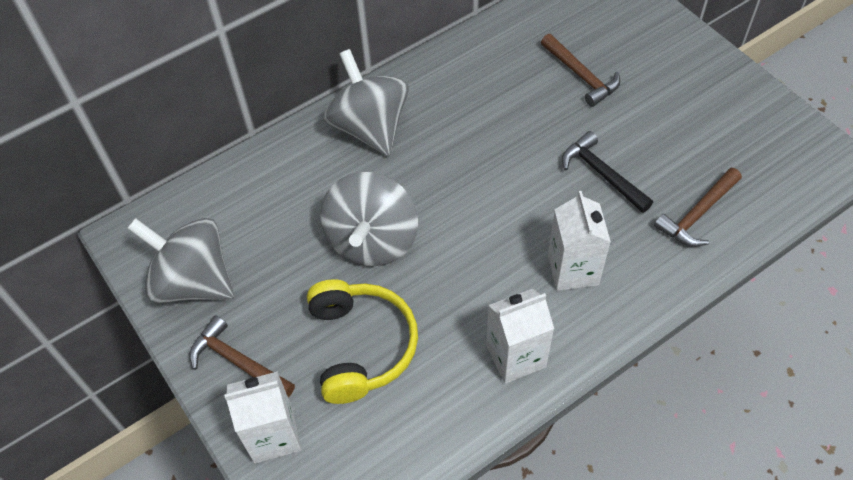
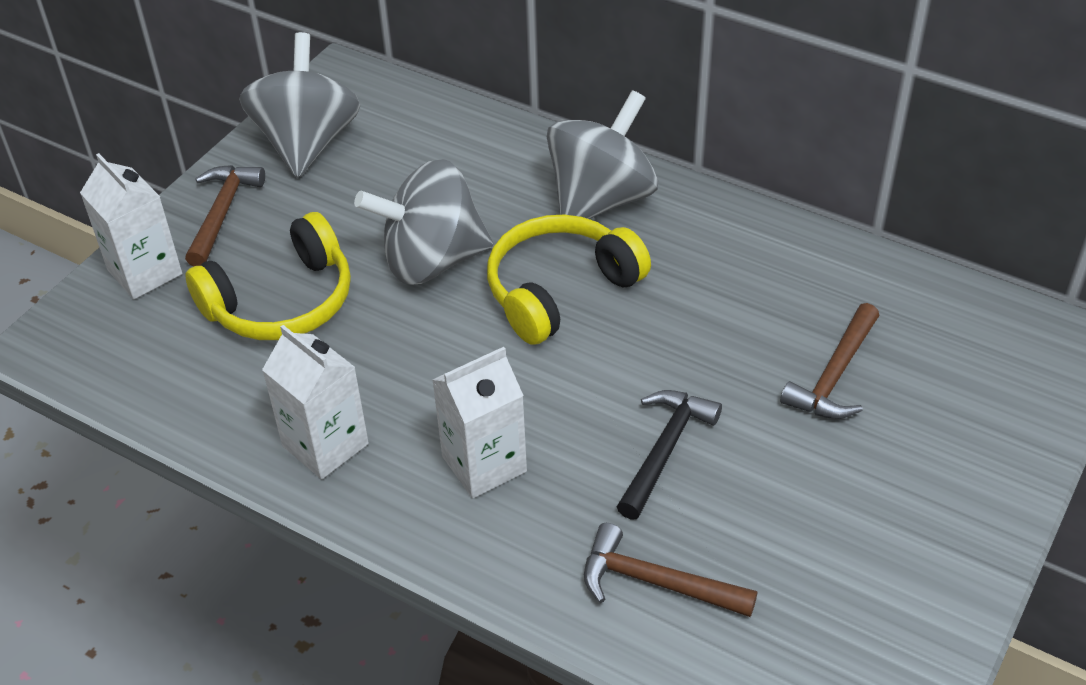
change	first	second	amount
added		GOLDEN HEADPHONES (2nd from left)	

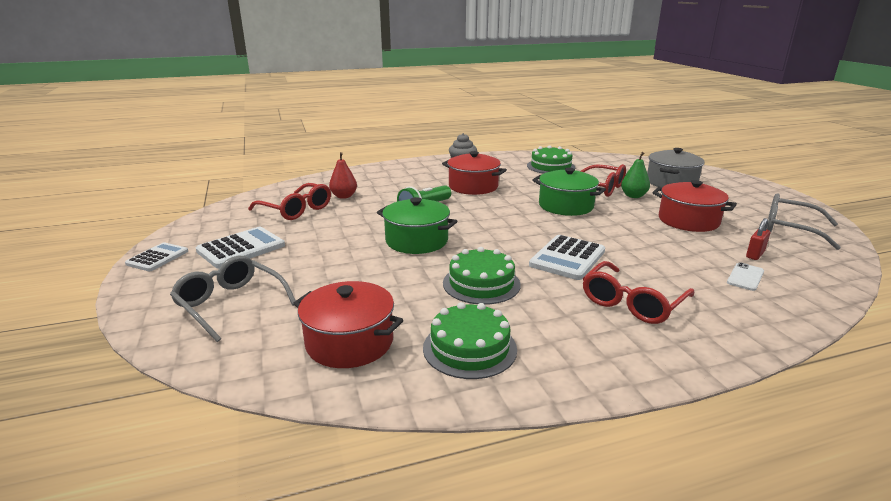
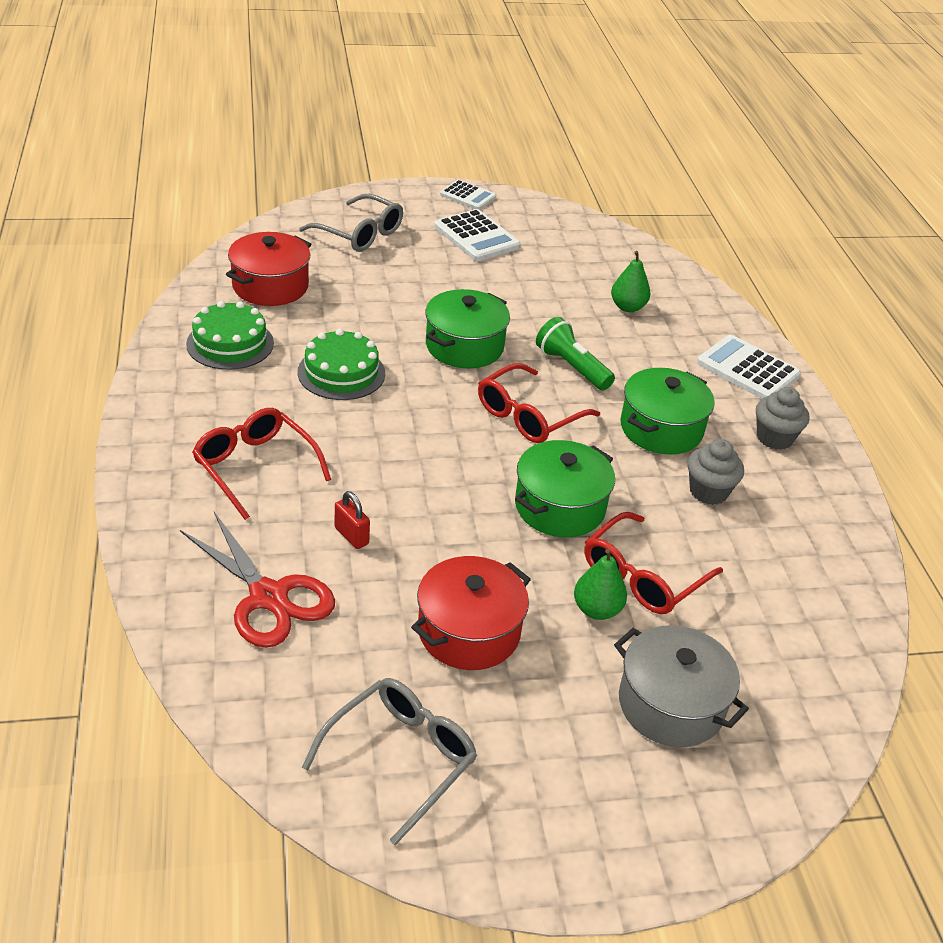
change	first	second	amount
replaced	WHITE PHONE	RED SHEARS	
turned	GRAY EYEGLASSES (1st from left)		75 degrees clockwise
moved	RED LOCK		
moved	RED EYEGLASSES (1st from left in the first image)	RED EYEGLASSES (2nd from left)	
recoloured	RED PEAR FRUIT	GREEN PEAR FRUIT (2nd from left)	
recoloured	RED STOCKPOT (2nd from left)	GREEN STOCKPOT (3rd from left)	
added		GRAY CUPCAKE (1st from left)	
moved	WHITE POCKET CALCULATOR (3rd from left)		
removed	GREEN GATEAU (3rd from left)		

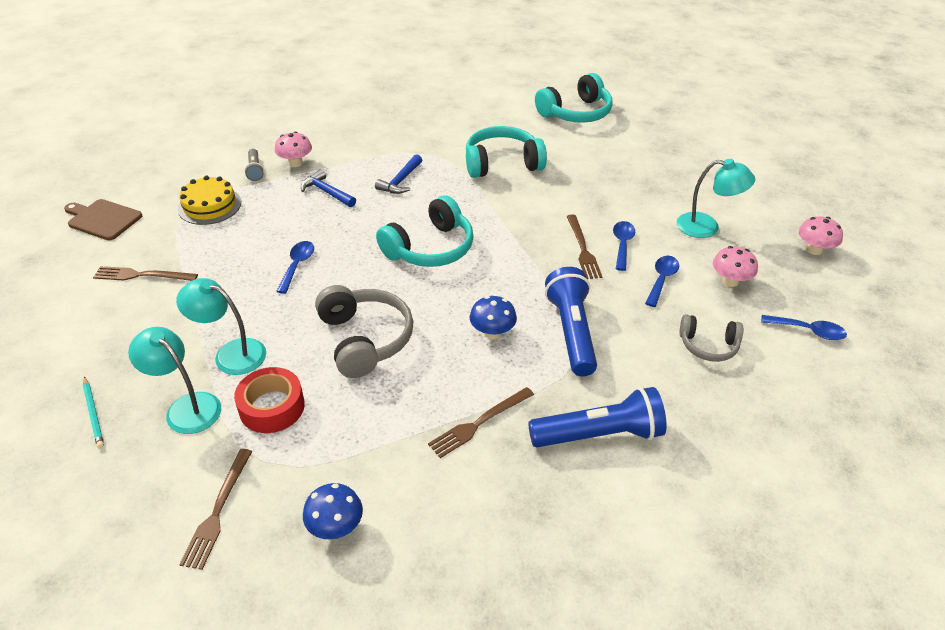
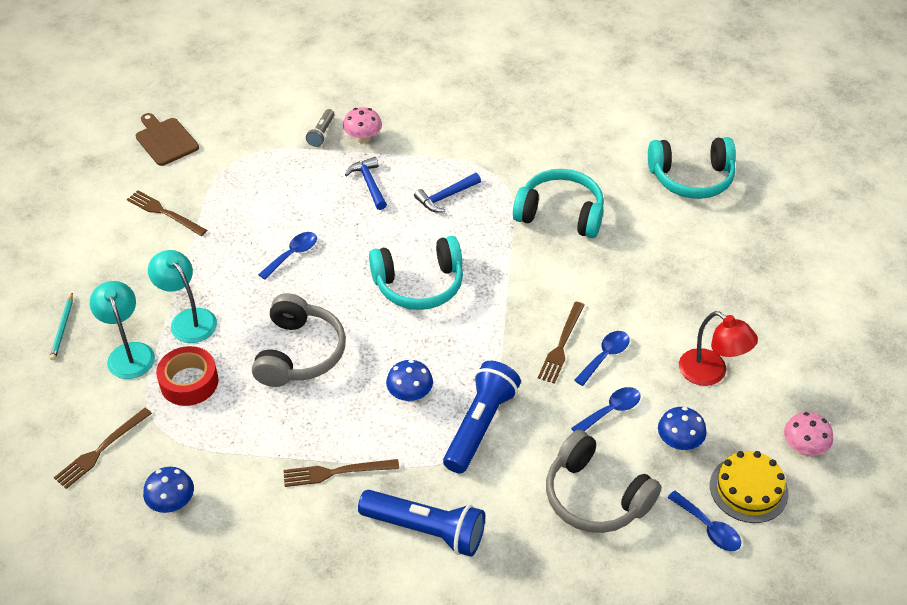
change	first	second	amount
resized	GRAY HEADPHONES (2nd from left)		x1.67
recoloured	PINK TOADSTOOL (2nd from left)	ROYAL BLUE TOADSTOOL (3rd from left)	
recoloured	TURQUOISE DESK LAMP (3rd from left)	RED DESK LAMP	
moved	GOLDEN GATEAU		

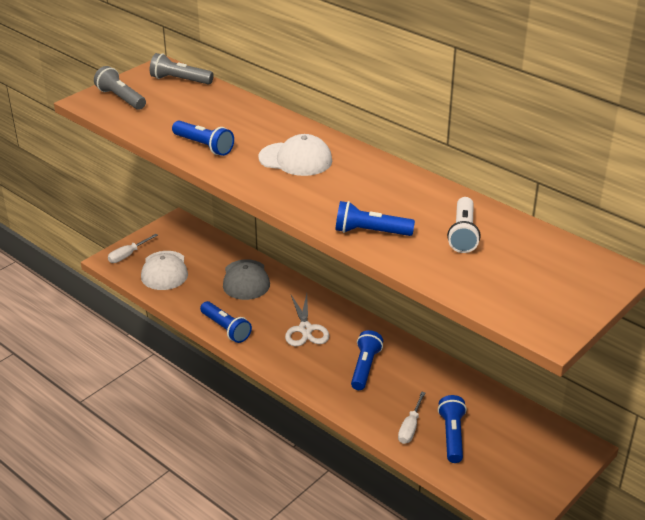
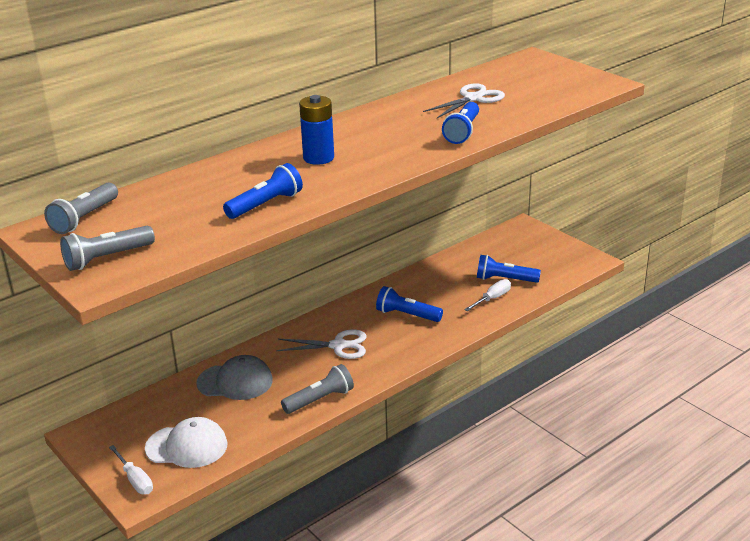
change	first	second	amount
recoloured	ROYAL BLUE POCKET TORCH (2nd from left)	GRAY POCKET TORCH (3rd from left)	
replaced	WHITE PEAKED CAP (2nd from left)	ROYAL BLUE POWER CELL	
replaced	WHITE POCKET TORCH	WHITE SHEARS (2nd from left)	
turned	WHITE FLAT SCREWDRIVER (2nd from left)		75 degrees counterclockwise

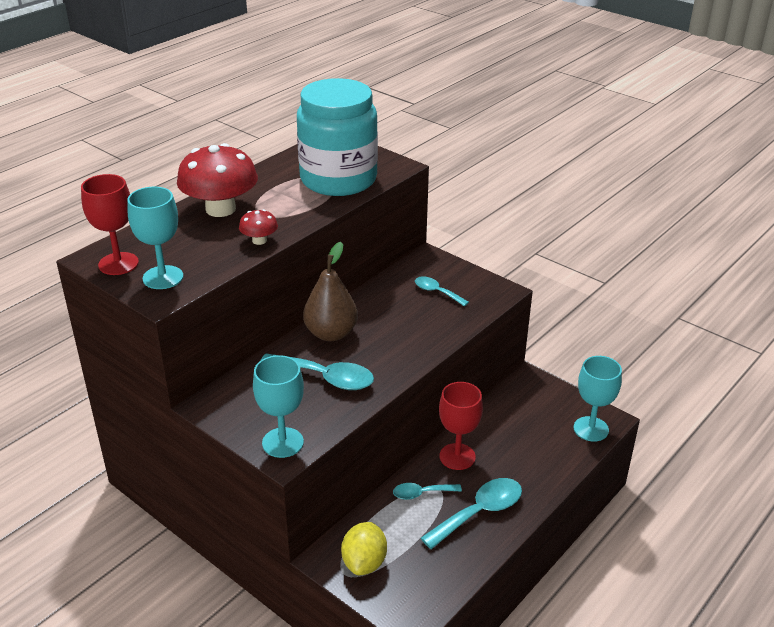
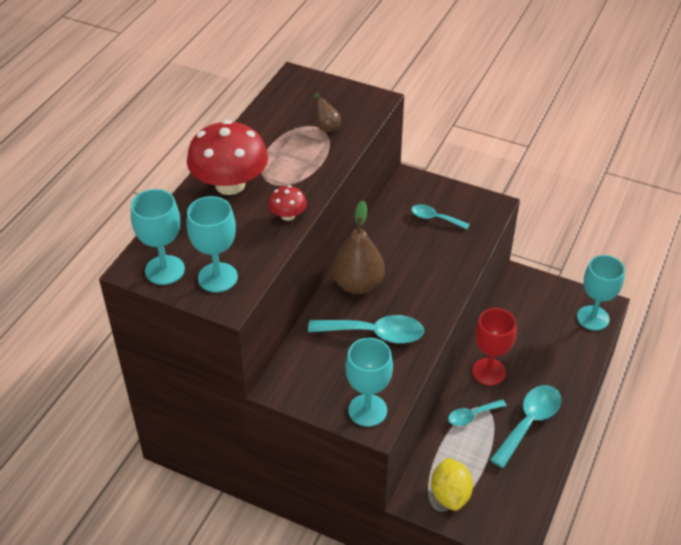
change	first	second	amount
recoloured	RED CHALICE (1st from left)	TURQUOISE CHALICE (1st from left)	
replaced	TURQUOISE PRESERVE JAR	DARK BROWN PEAR FRUIT (1st from left)	

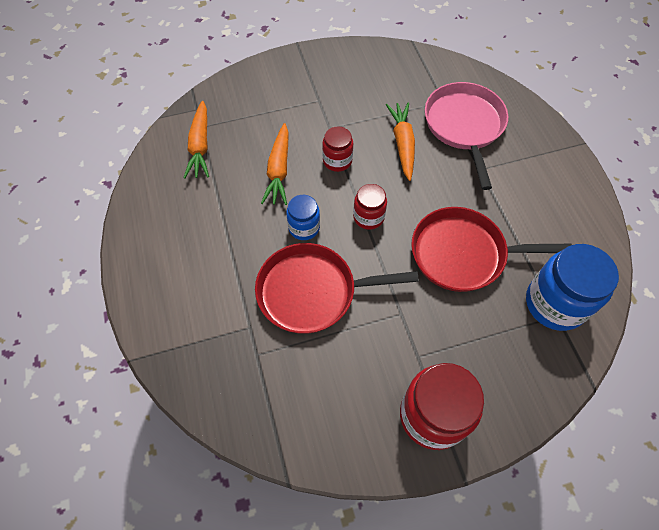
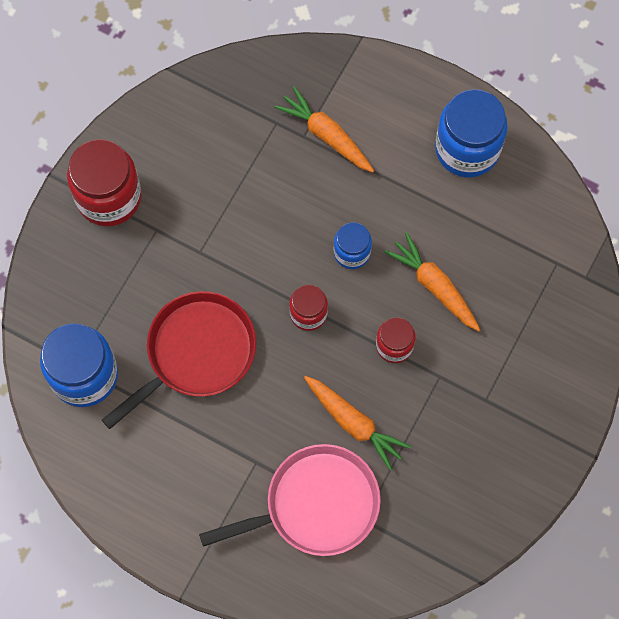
change	first	second	amount
turned	PINK SKILLET		60 degrees counterclockwise
moved	BRIGHT ORANGE TOY CARROT (1st from left)		
added		ROYAL BLUE PRESERVE JAR (3rd from left)	
removed	RED SKILLET (1st from left)		

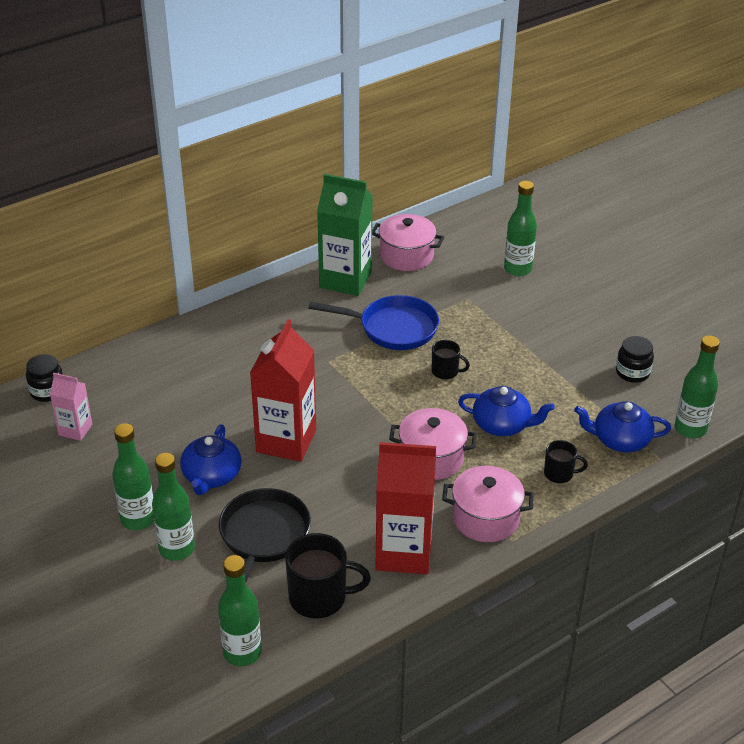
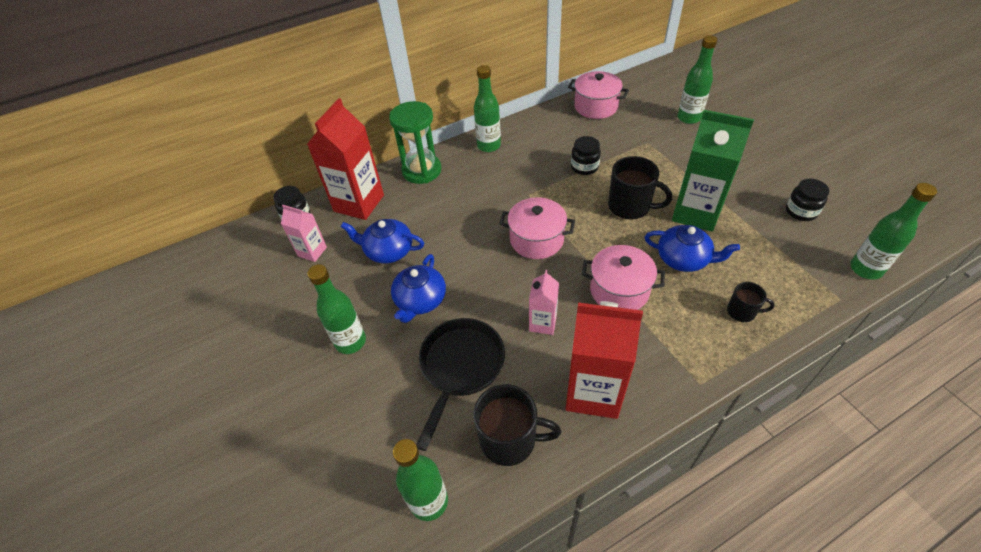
change	first	second	amount
moved	RED JUICE CARTON (1st from left)		
moved	ROYAL BLUE TEA POT (3rd from left in the first image)	ROYAL BLUE TEA POT (1st from left)	
added		GREEN SAND TIMER	
moved	GREEN FLASK (2nd from left in the first image)	GREEN FLASK (3rd from left)	
moved	PINK STOCKPOT (3rd from left in the first image)	PINK STOCKPOT (1st from left)	
added		PINK JUICE CARTON (2nd from left)	
replaced	ROYAL BLUE SKILLET	BLACK PRESERVE JAR (2nd from left)	
resized	BLACK TEA MUG (2nd from left)		x1.77
moved	GREEN JUICE CARTON		

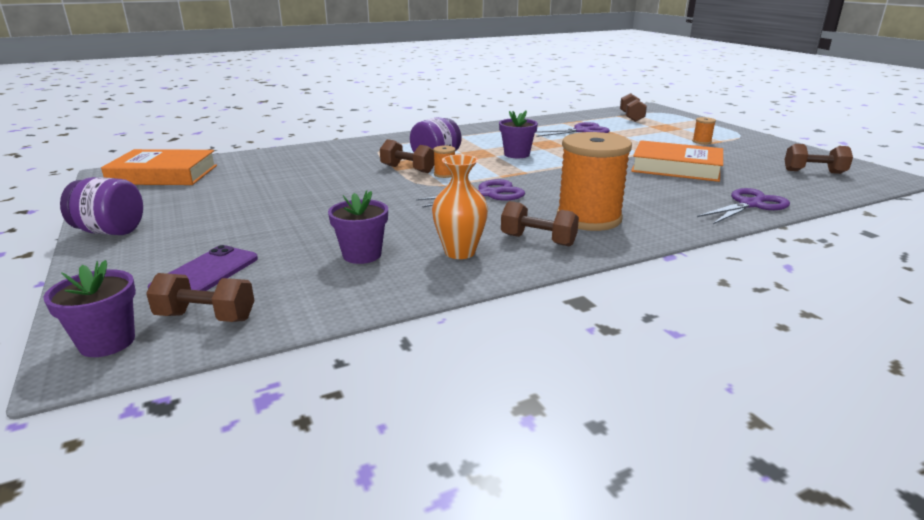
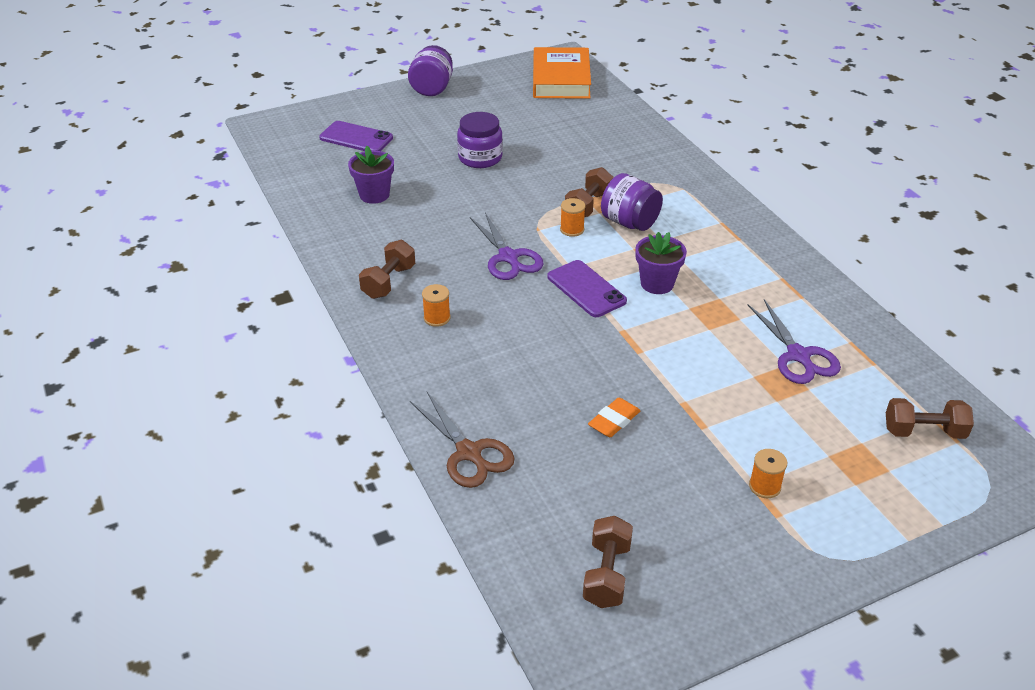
change	first	second	amount
recoloured	PURPLE SHEARS (3rd from left)	DARK BROWN SHEARS	
resized	BRIGHT ORANGE REEL OF THREAD (2nd from left in the first image)	BRIGHT ORANGE REEL OF THREAD (1st from left)	x0.41
added		PURPLE PRESERVE JAR (2nd from left)	
added		PURPLE PHONE (2nd from left)	
replaced	BRIGHT ORANGE BOOK (2nd from left)	BRIGHT ORANGE ERASER	
removed	PURPLE FLOWER POT (1st from left)		
removed	DARK BROWN HAND WEIGHT (1st from left)		
removed	BRIGHT ORANGE VASE		

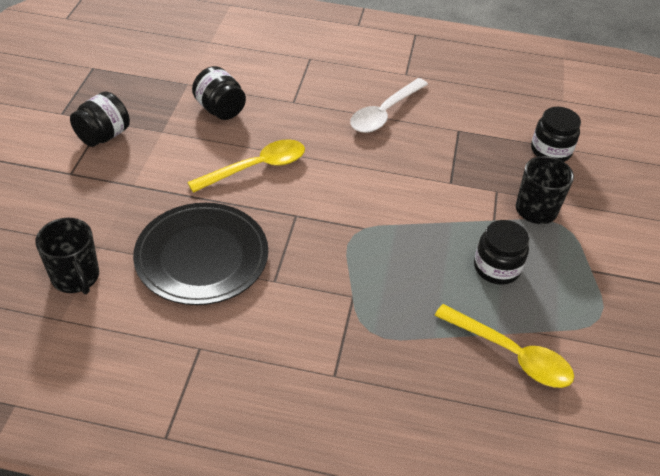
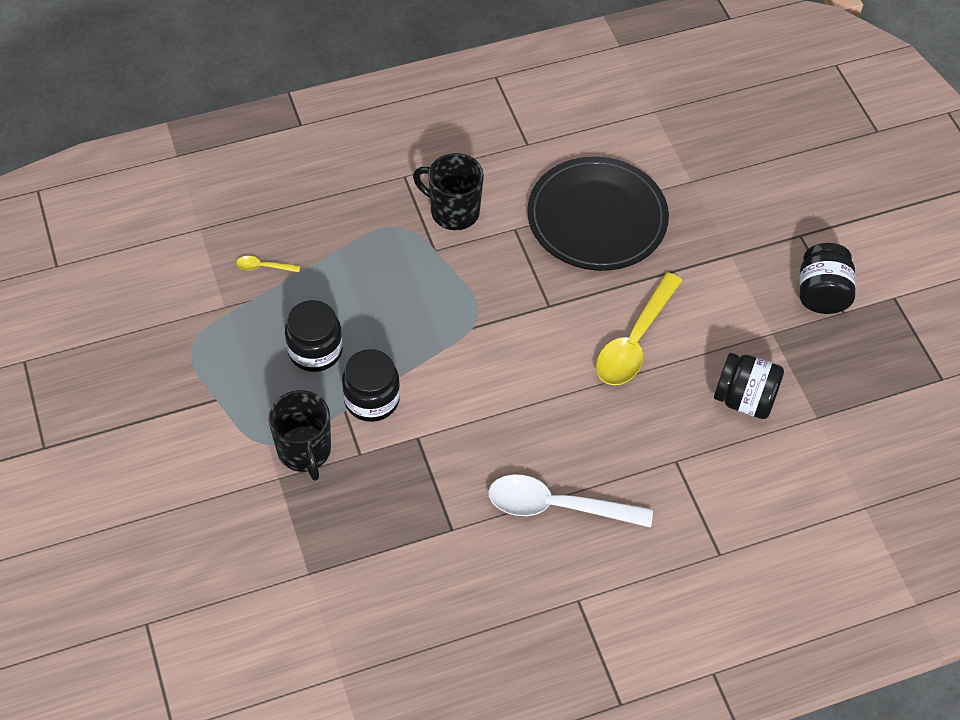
change	first	second	amount
resized	GOLDEN SPOON (2nd from left in the first image)	GOLDEN SPOON (1st from left)	x0.42
moved	BLACK PRESERVE JAR (4th from left in the first image)	BLACK PRESERVE JAR (2nd from left)	
moved	BLACK TEA MUG (1st from left in the first image)	BLACK TEA MUG (2nd from left)	
turned	WHITE SPOON		90 degrees counterclockwise

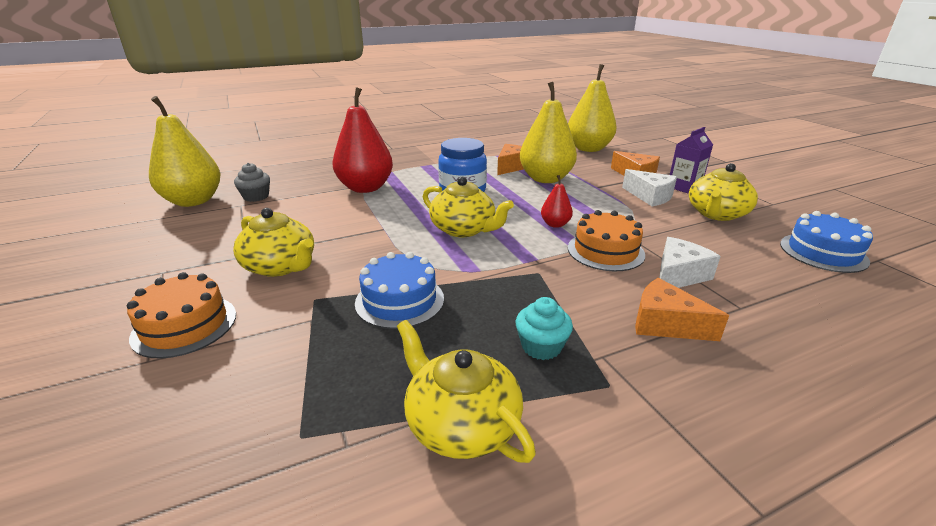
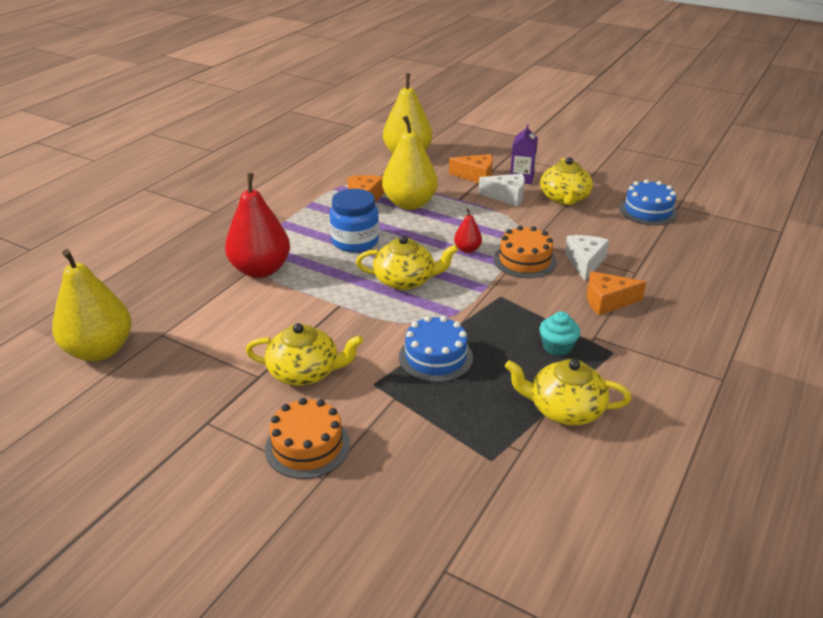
change	first	second	amount
removed	GRAY CUPCAKE		

